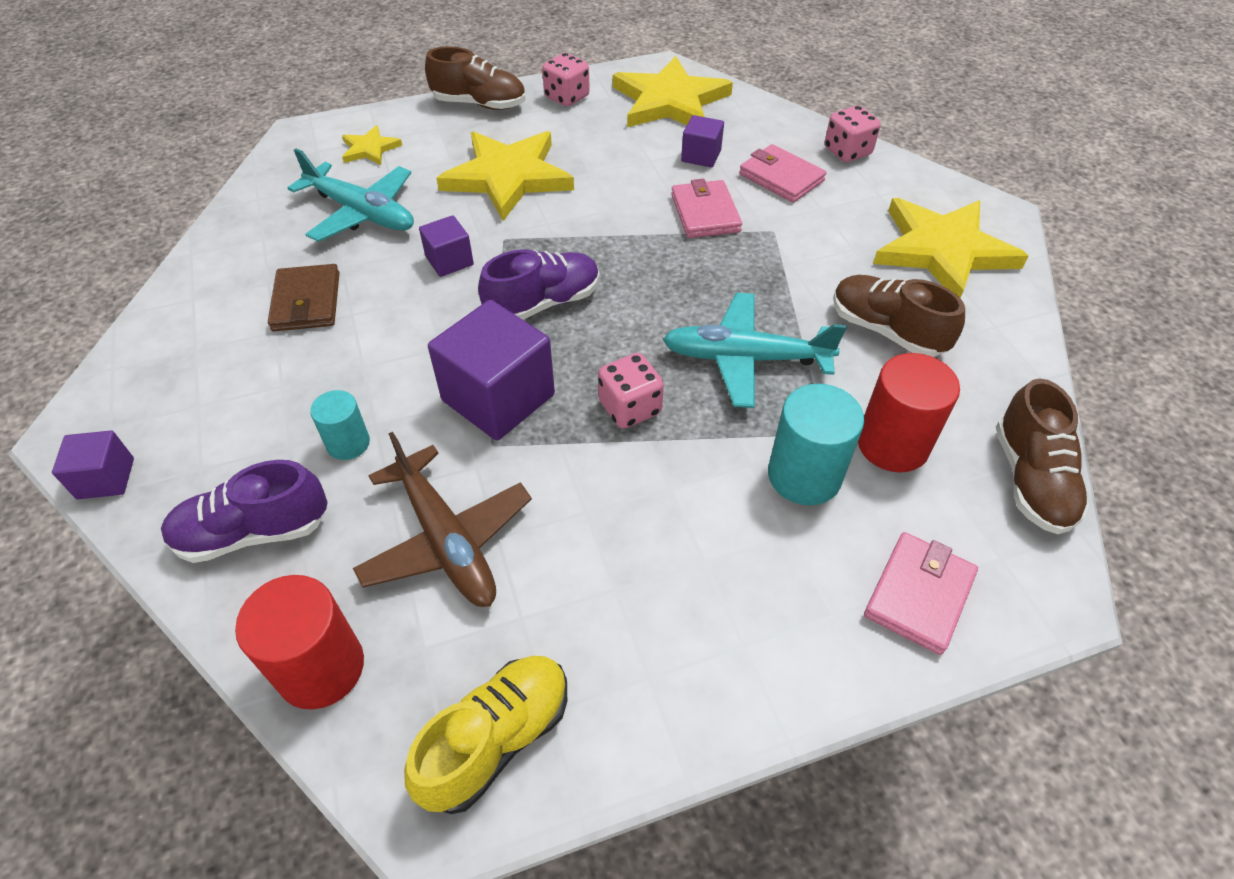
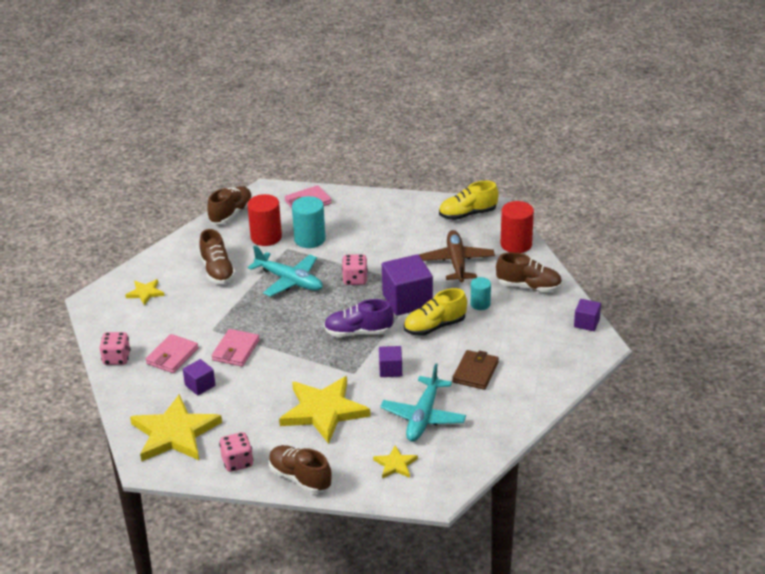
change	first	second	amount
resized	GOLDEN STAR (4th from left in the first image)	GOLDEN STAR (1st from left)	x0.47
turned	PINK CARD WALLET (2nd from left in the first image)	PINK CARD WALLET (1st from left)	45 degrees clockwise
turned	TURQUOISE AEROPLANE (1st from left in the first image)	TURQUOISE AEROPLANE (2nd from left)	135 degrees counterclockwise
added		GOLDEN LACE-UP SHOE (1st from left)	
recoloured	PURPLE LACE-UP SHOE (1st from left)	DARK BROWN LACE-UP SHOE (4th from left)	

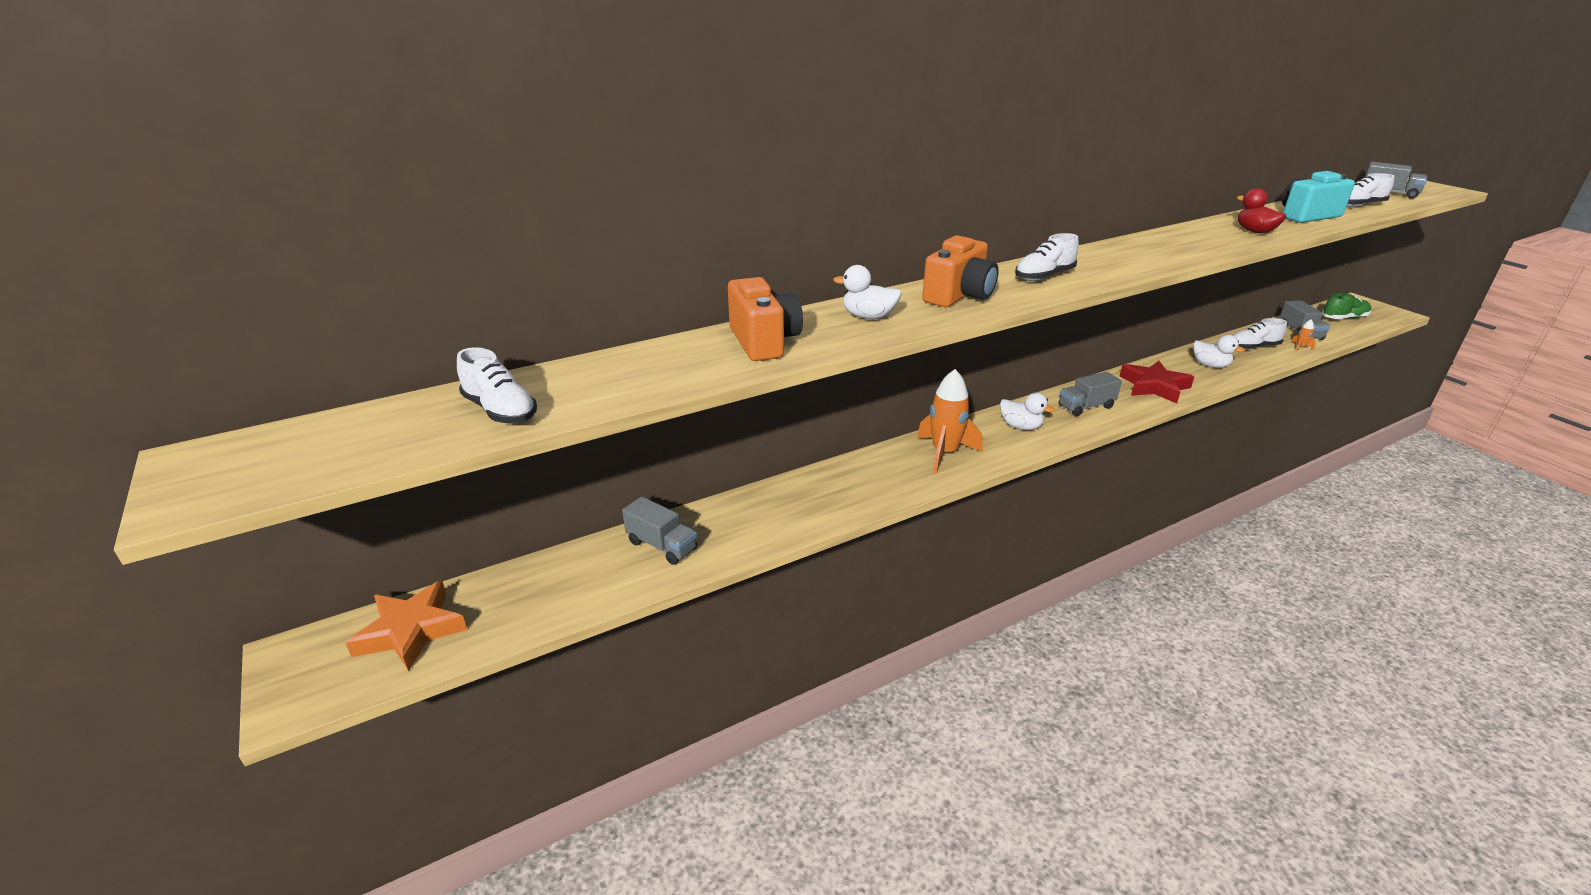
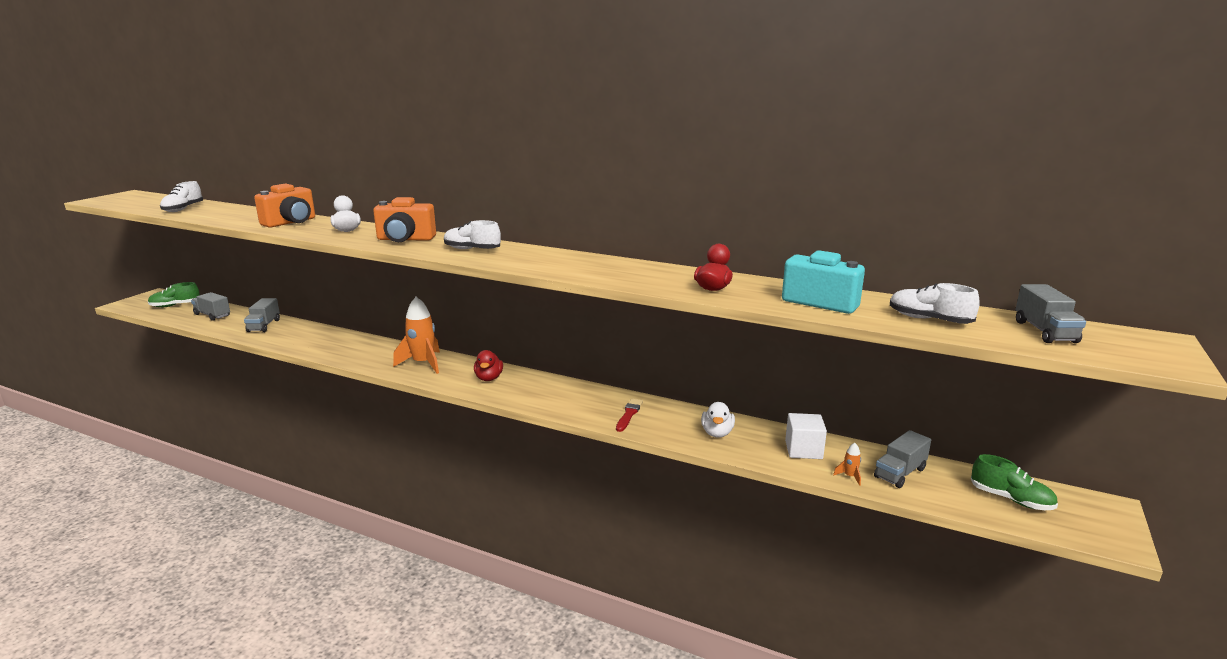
change	first	second	amount
replaced	BRIGHT ORANGE STAR	GREEN LACE-UP SHOE (1st from left)	
moved	GRAY TOY TRUCK (2nd from left in the first image)	GRAY TOY TRUCK (1st from left)	
recoloured	WHITE RUBBER DUCK (2nd from left)	RED RUBBER DUCK (1st from left)	
replaced	RED STAR	RED PAINT BRUSH	
replaced	WHITE LACE-UP SHOE (3rd from left)	WHITE CUBE	

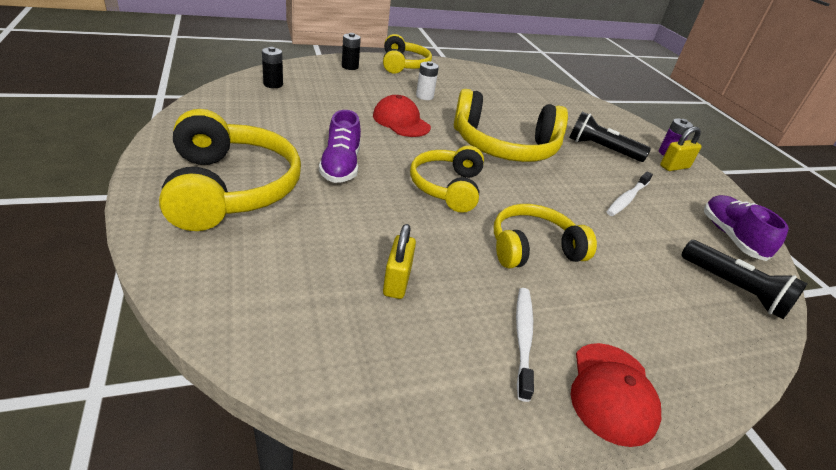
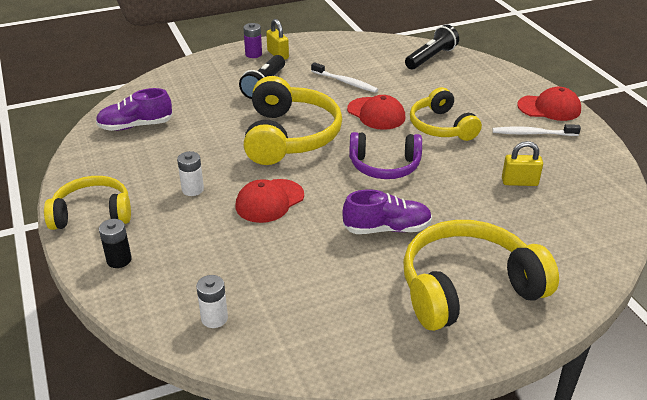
change	first	second	amount
moved	PURPLE LACE-UP SHOE (2nd from left in the first image)	PURPLE LACE-UP SHOE (1st from left)	
recoloured	BLACK POWER CELL (1st from left)	WHITE POWER CELL (2nd from left)	
added		RED PEAKED CAP (2nd from left)	
recoloured	GOLDEN HEADPHONES (3rd from left)	PURPLE HEADPHONES	

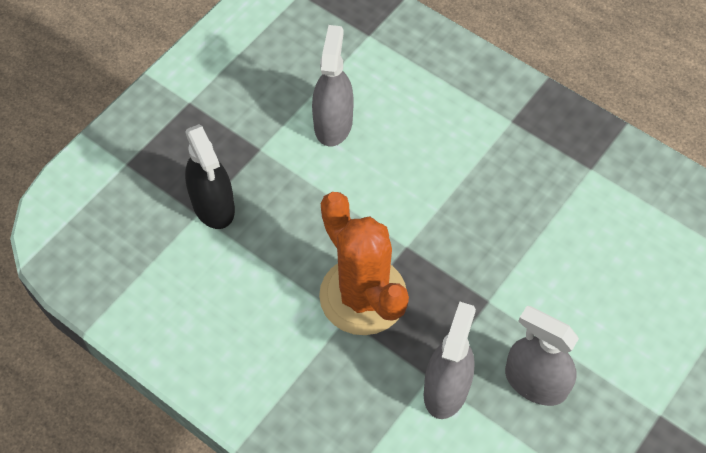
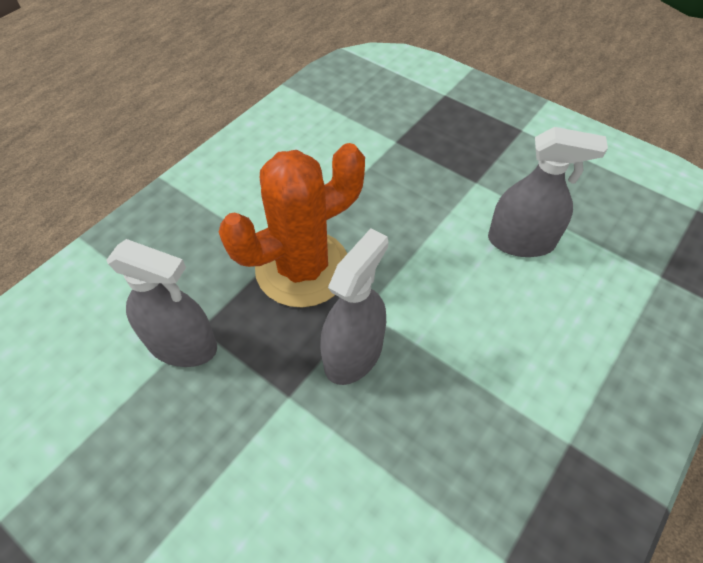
change	first	second	amount
moved	GRAY SPRAYER (3rd from left in the first image)	GRAY SPRAYER (2nd from left)	
removed	BLACK SPRAYER		

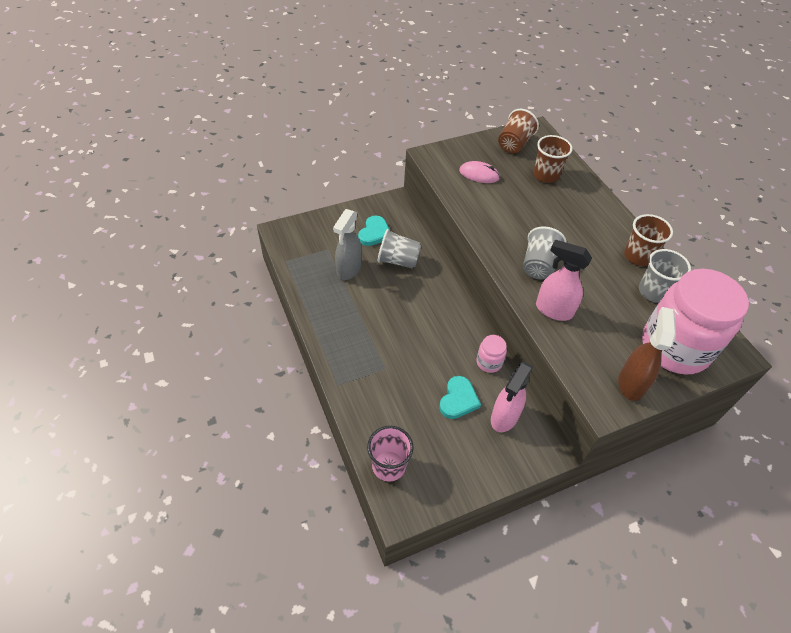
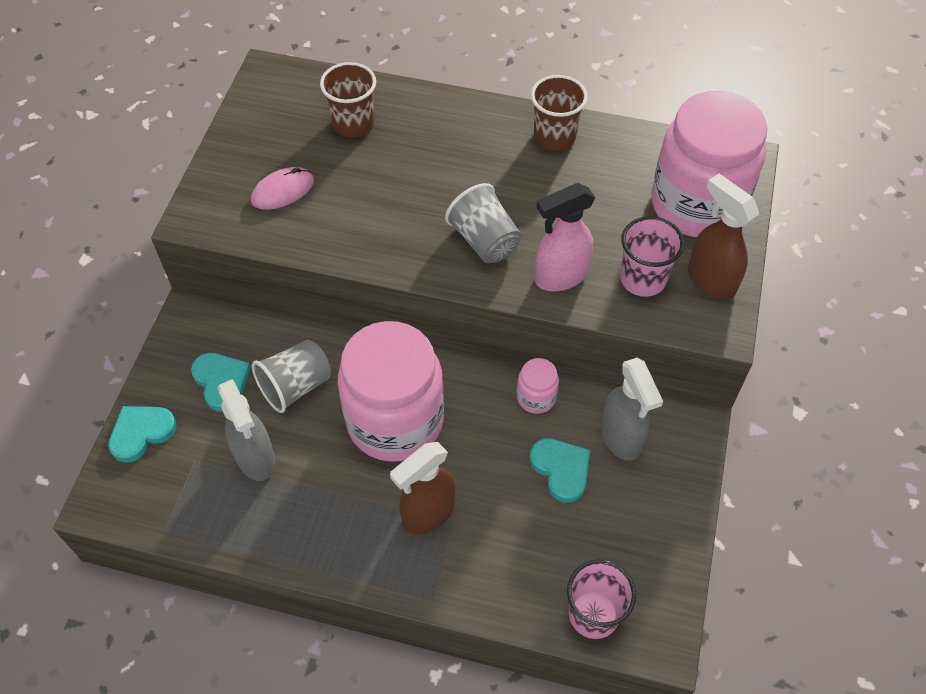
change	first	second	amount
added		TURQUOISE HEART SHAPE (1st from left)	
added		PINK PRESERVE JAR (1st from left)	
added		DARK BROWN SPRAYER (1st from left)	
recoloured	PINK SPRAYER (1st from left)	GRAY SPRAYER (2nd from left)	
added		PINK TUMBLER (2nd from left)	
removed	DARK BROWN TUMBLER (1st from left)		
removed	GRAY TUMBLER (3rd from left)		

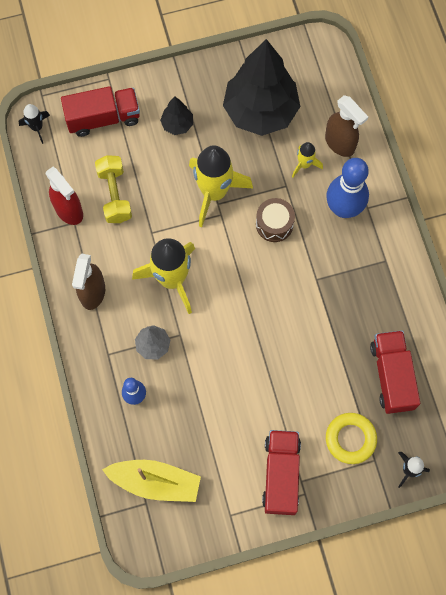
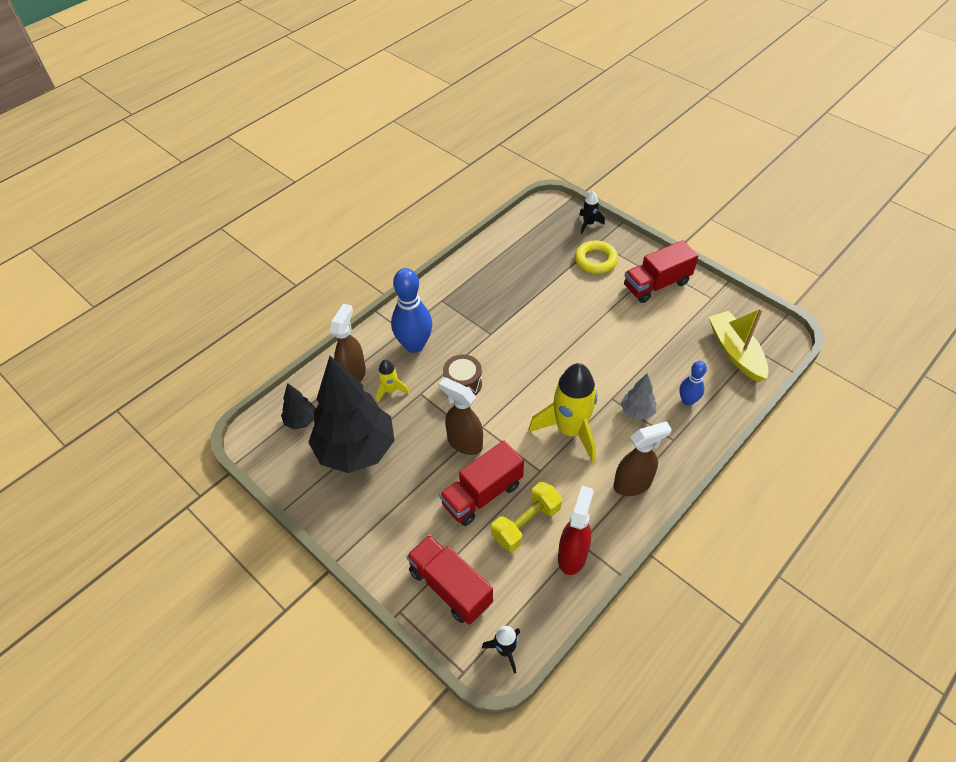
change	first	second	amount
moved	BLACK TOY TREE (1st from left)		
replaced	GOLDEN SPACESHIP (2nd from left)	DARK BROWN SPRAYER (2nd from left)	
moved	RED TOY TRUCK (3rd from left in the first image)	RED TOY TRUCK (2nd from left)	

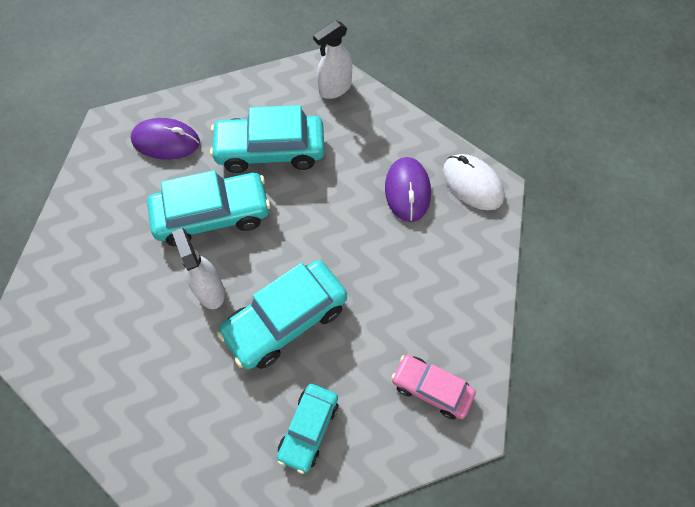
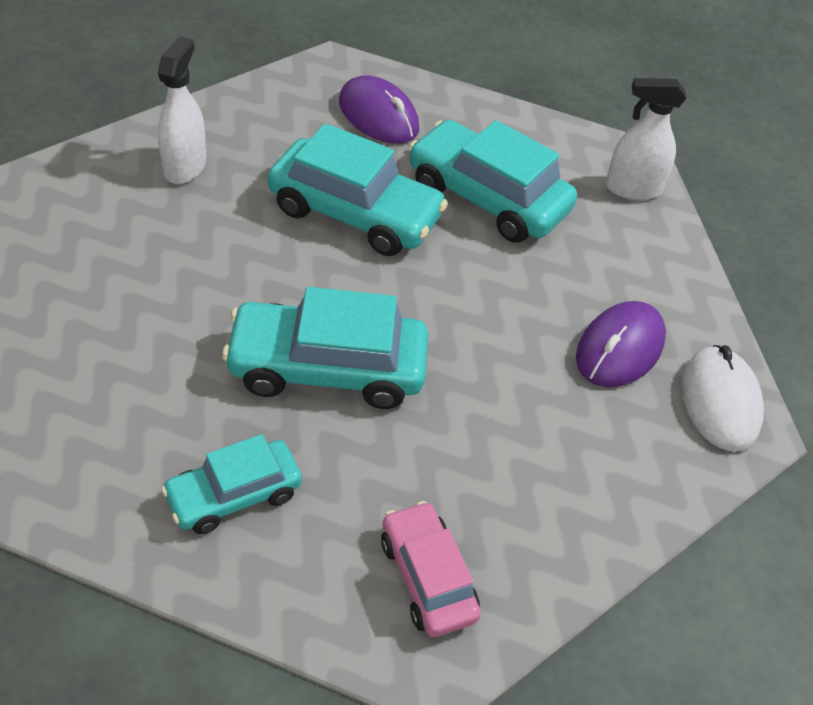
change	first	second	amount
moved	WHITE SPRAYER (1st from left)		

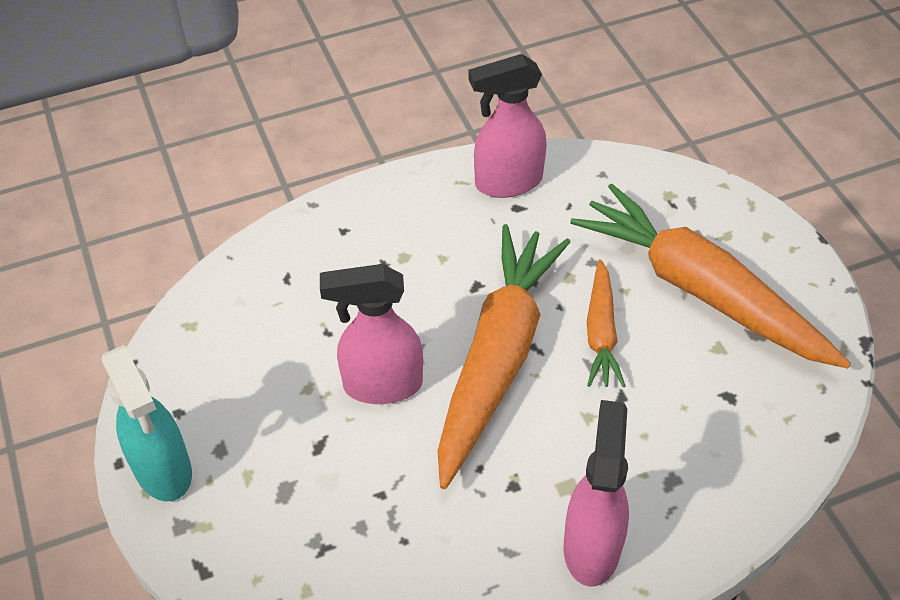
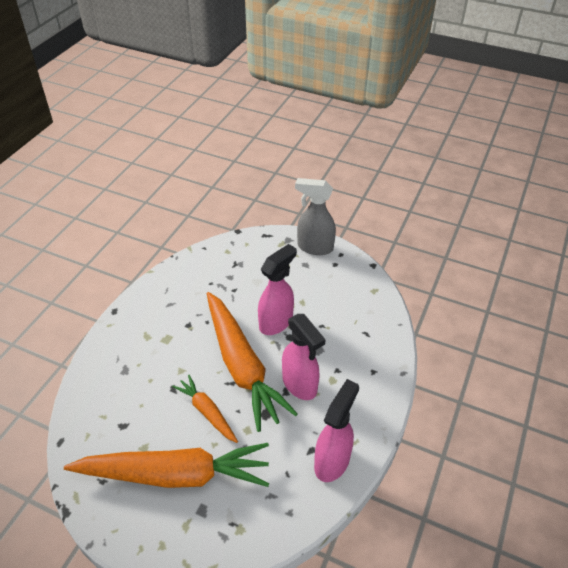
change	first	second	amount
moved	PINK SPRAYER (3rd from left in the first image)	PINK SPRAYER (2nd from left)	
recoloured	TURQUOISE SPRAYER	GRAY SPRAYER	

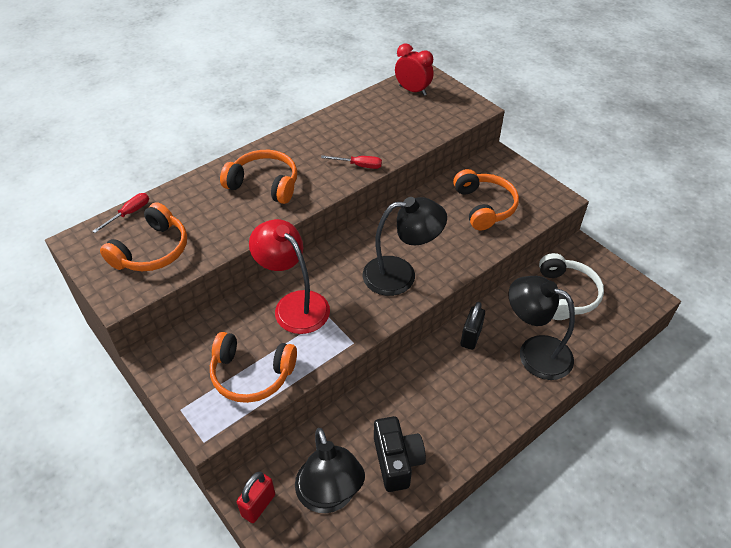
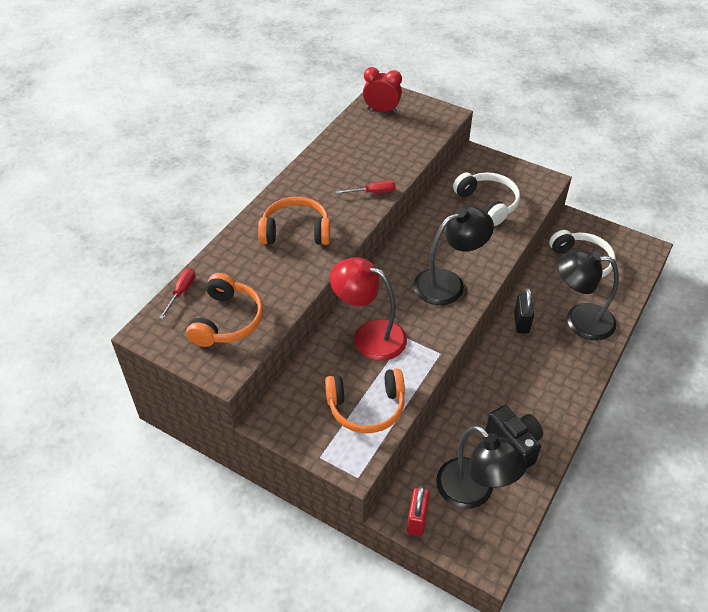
change	first	second	amount
recoloured	BRIGHT ORANGE HEADPHONES (4th from left)	WHITE HEADPHONES (1st from left)	

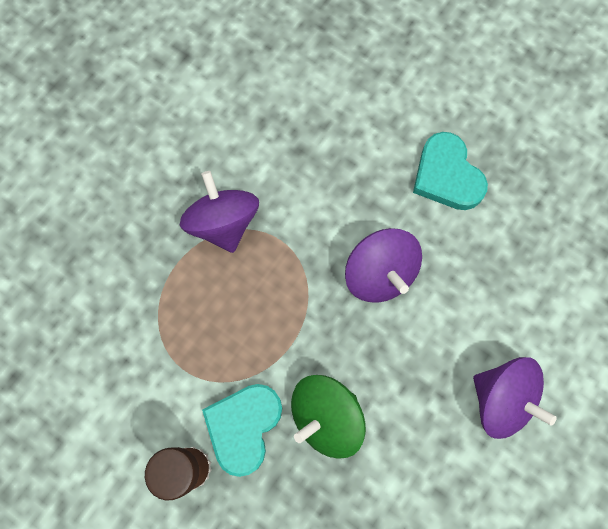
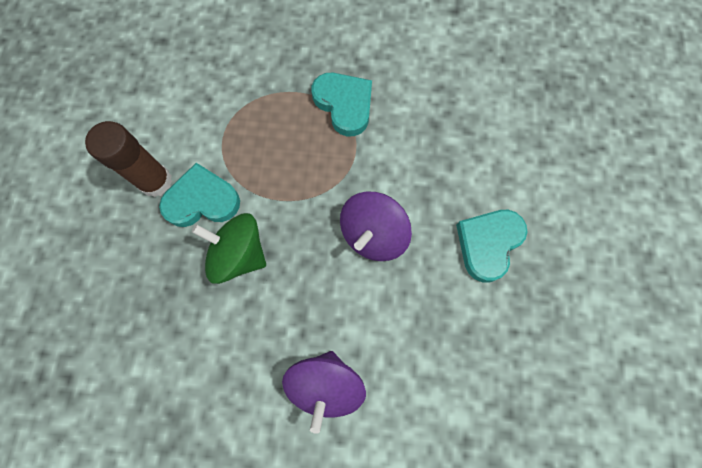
change	first	second	amount
replaced	PURPLE SPINNING TOP (1st from left)	TURQUOISE HEART SHAPE (2nd from left)	

